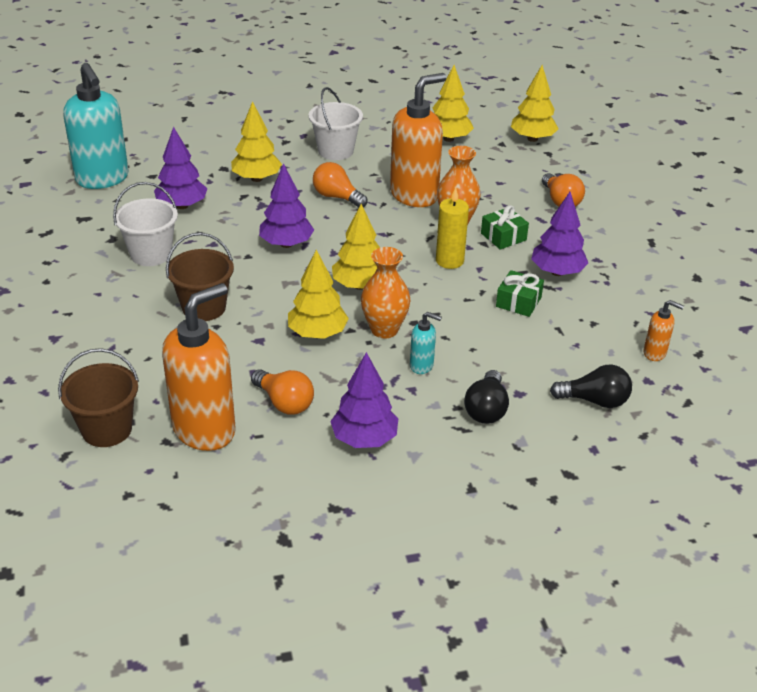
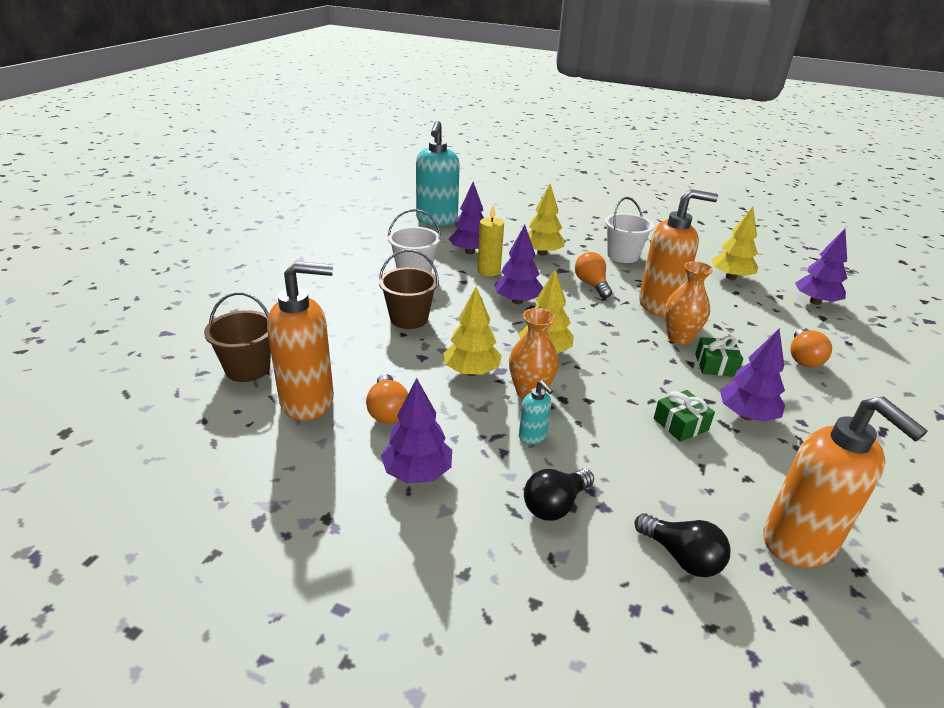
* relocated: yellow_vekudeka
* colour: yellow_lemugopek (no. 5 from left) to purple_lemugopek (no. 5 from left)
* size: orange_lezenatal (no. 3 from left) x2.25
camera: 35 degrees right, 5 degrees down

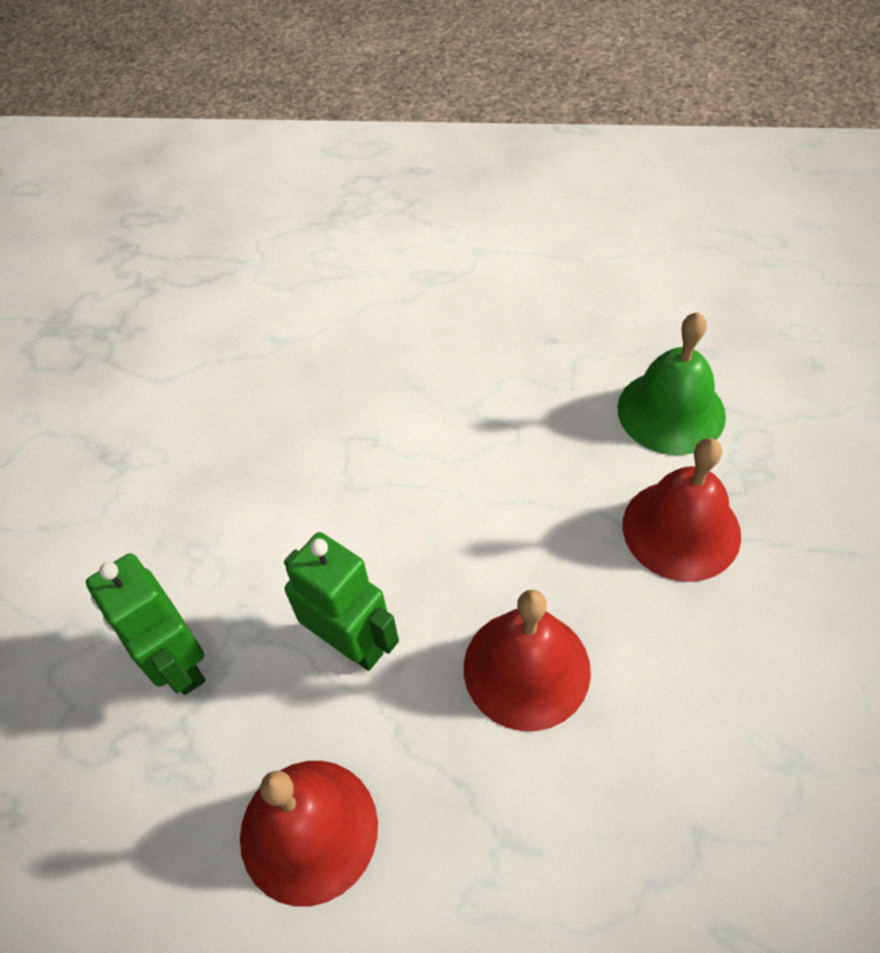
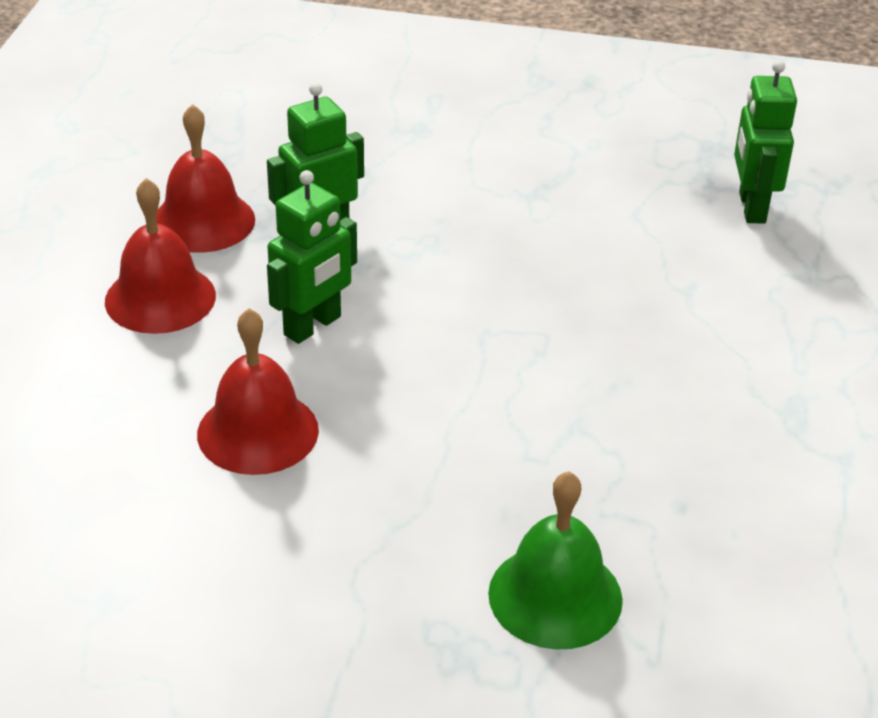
* relocated: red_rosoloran (no. 3 from left in the first image) to red_rosoloran (no. 2 from left)
* appeared: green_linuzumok (no. 3 from left)
camera: 90 degrees right, 15 degrees down

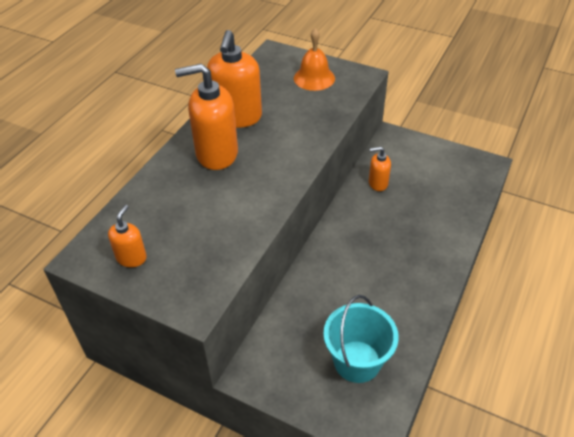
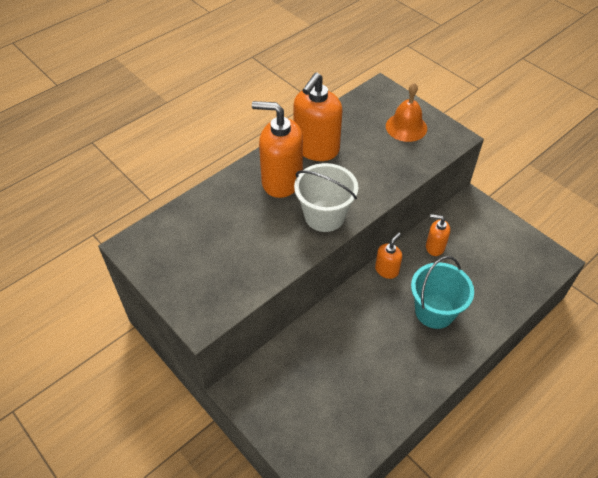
* relocated: orange_lezenatal (no. 1 from left in the first image) to orange_lezenatal (no. 3 from left)
* relocated: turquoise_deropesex
* appeared: white_deropesex
camera: 20 degrees right, 5 degrees up

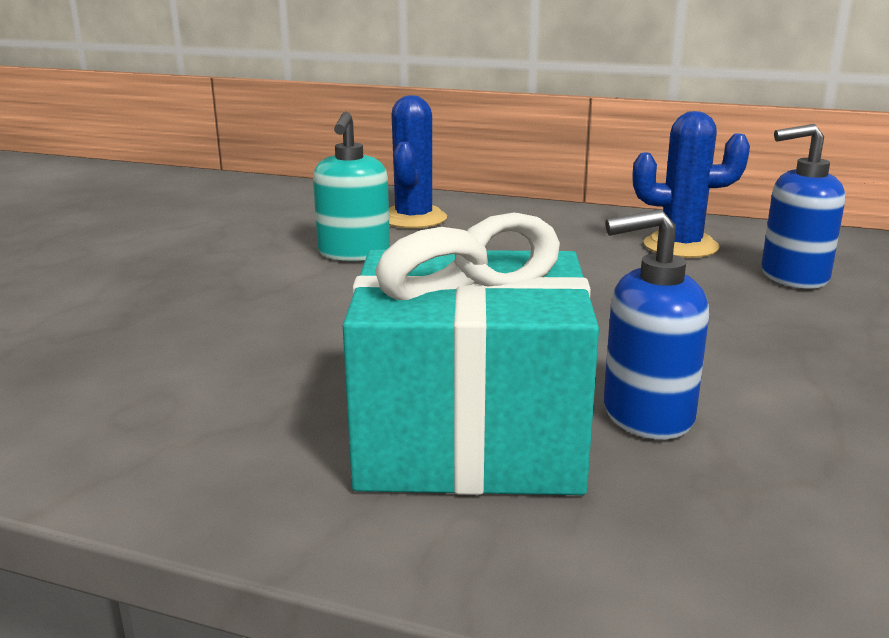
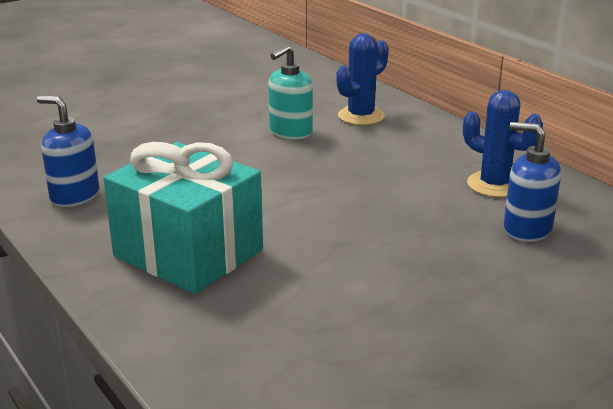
* relocated: blue_lezenatal (no. 1 from left)
camera: 35 degrees right, 5 degrees up

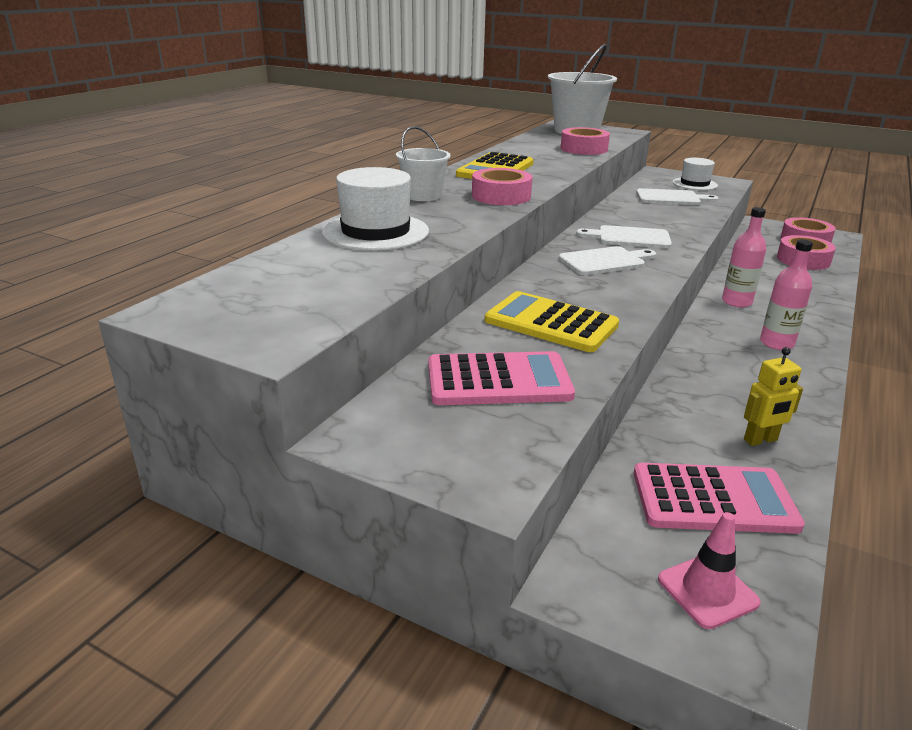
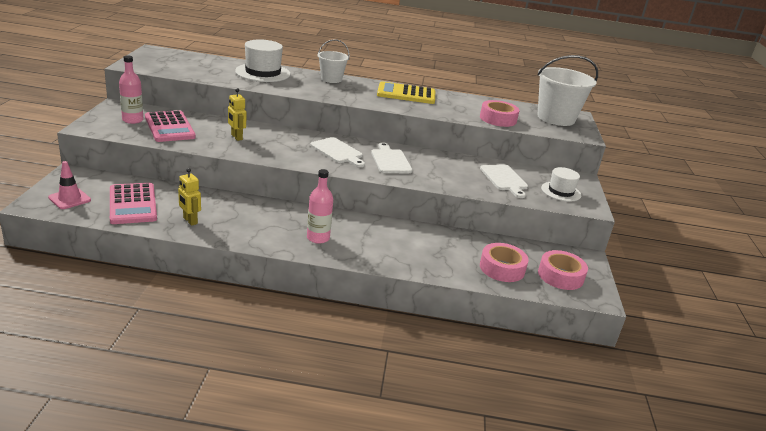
* missing: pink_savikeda (no. 1 from left)
* exchanged: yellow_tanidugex (no. 2 from left) to yellow_linuzumok (no. 2 from left)
* relocated: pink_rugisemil (no. 1 from left)
camera: 65 degrees right, 0 degrees up

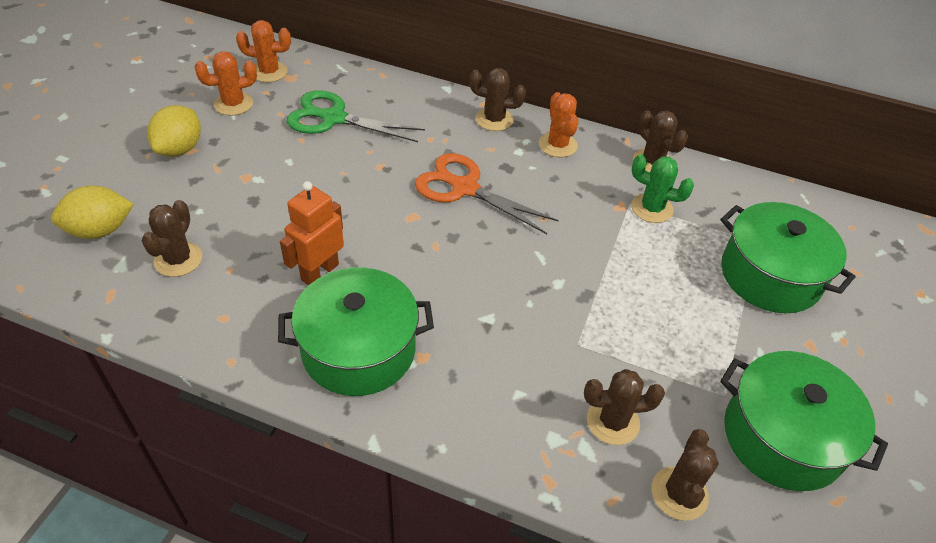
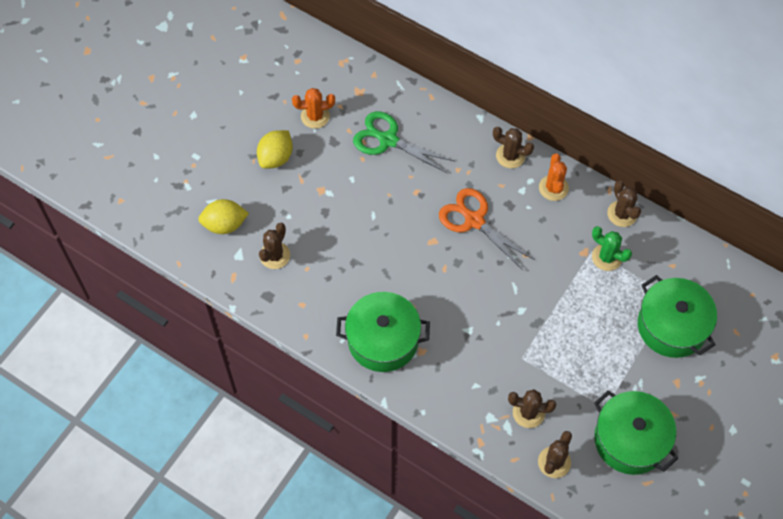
* missing: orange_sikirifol (no. 2 from left)
* missing: orange_linuzumok
camera: 15 degrees right, 15 degrees up

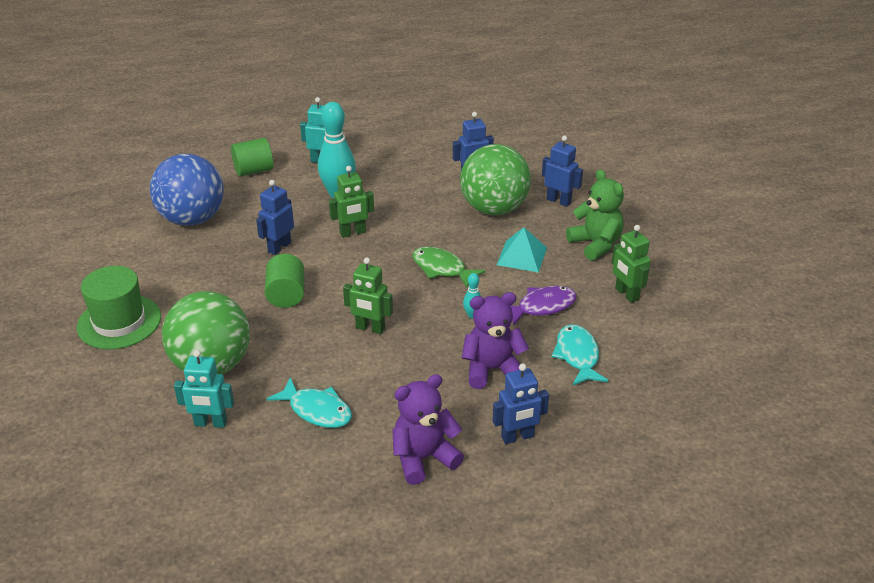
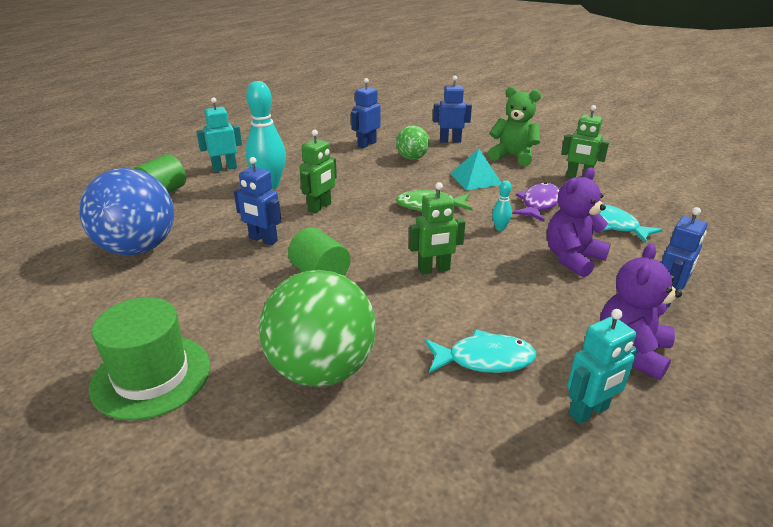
* relocated: turquoise_linuzumok (no. 1 from left in the first image) to turquoise_linuzumok (no. 2 from left)
* spun: blue_linuzumok (no. 1 from left) 60 degrees counterclockwise
* size: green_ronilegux (no. 2 from left) x0.52
camera: 35 degrees left, 5 degrees down

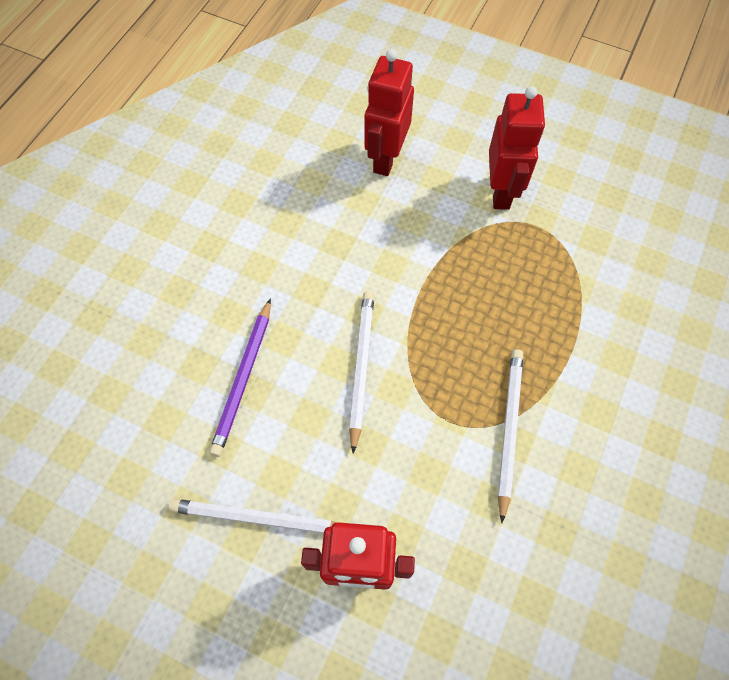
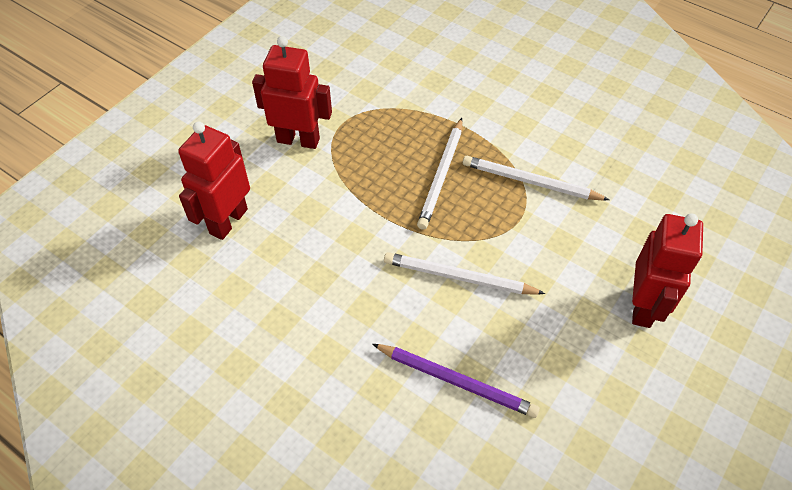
* relocated: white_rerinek (no. 1 from left)
* spun: red_linuzumok (no. 2 from left in the first image) 90 degrees clockwise
camera: 80 degrees left, 10 degrees down

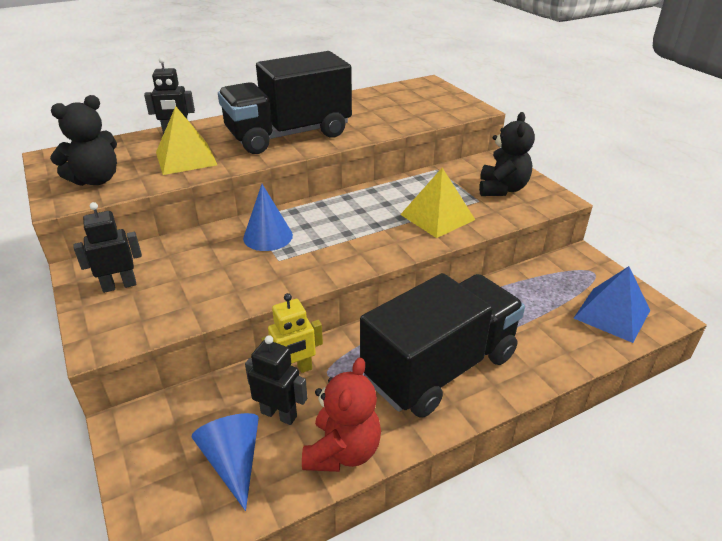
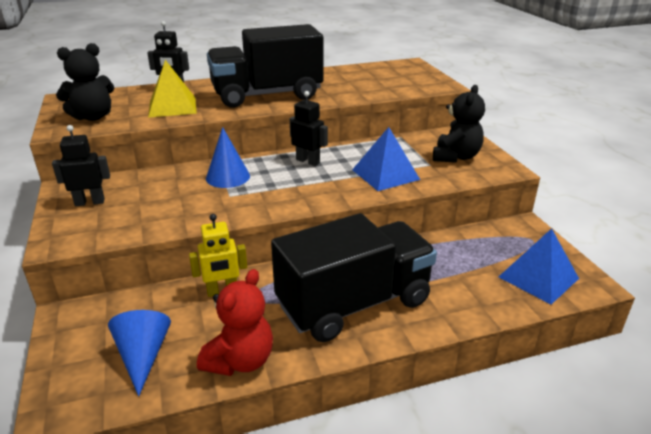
* relocated: black_linuzumok (no. 3 from left)
* colour: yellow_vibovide (no. 2 from left) to blue_vibovide (no. 1 from left)
camera: 10 degrees right, 5 degrees down

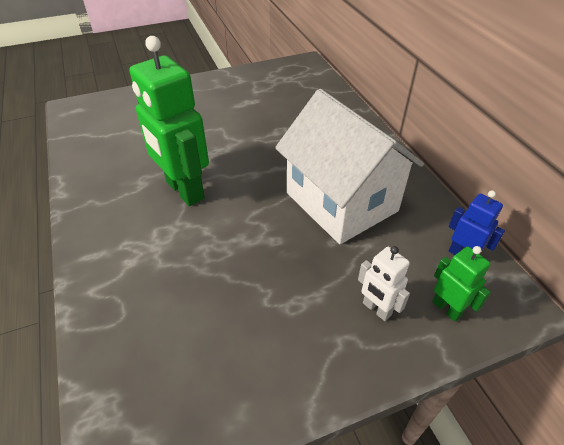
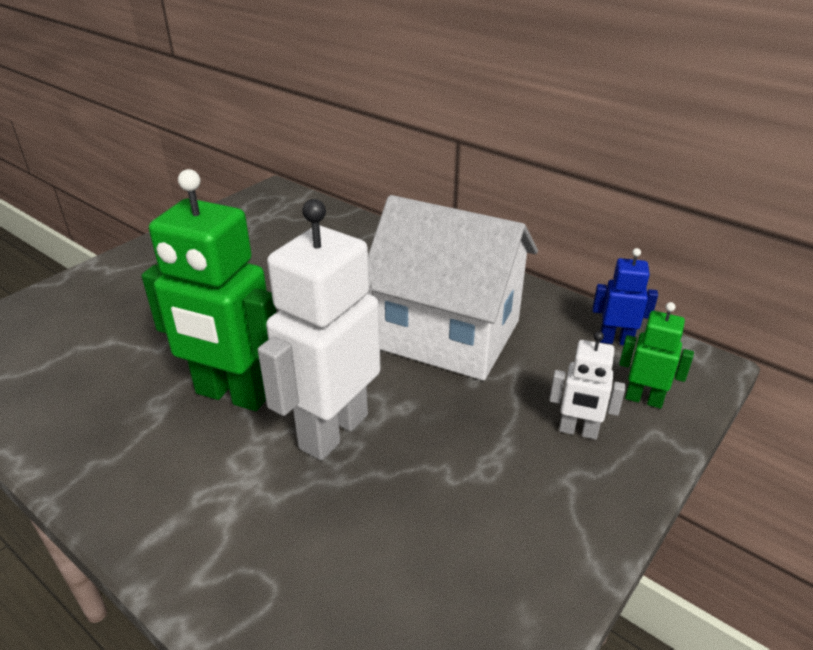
* appeared: white_linuzumok (no. 1 from left)
camera: 30 degrees left, 10 degrees down

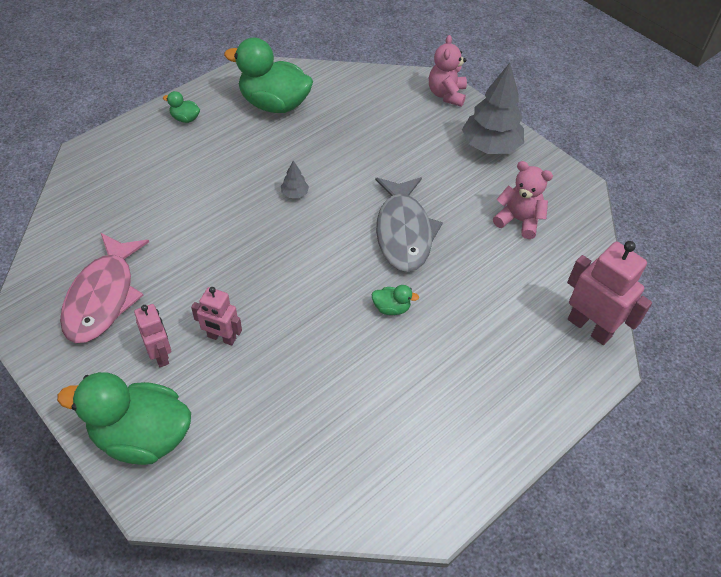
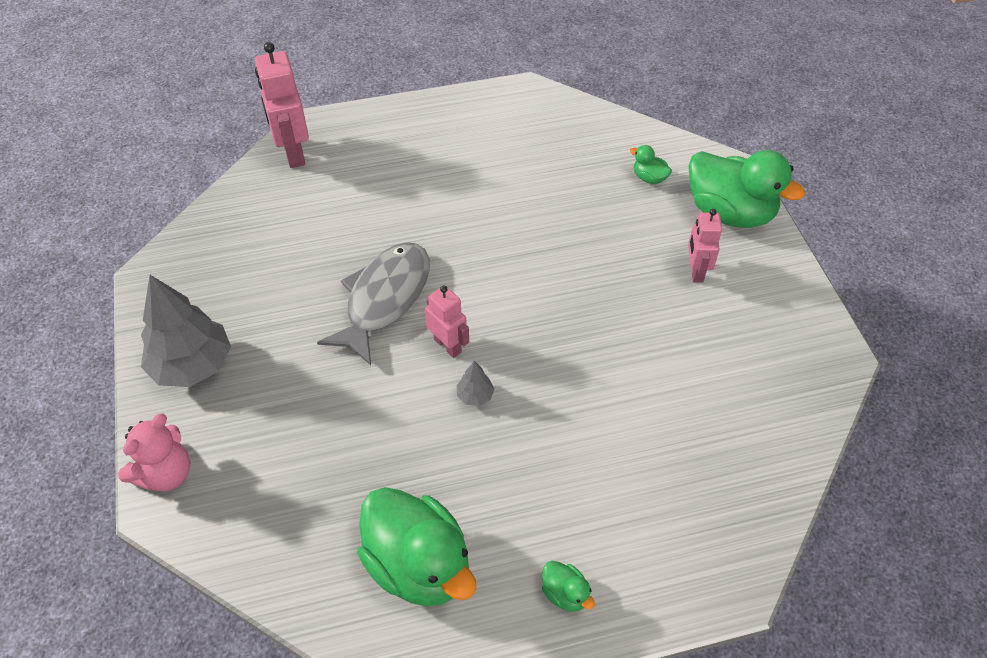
* missing: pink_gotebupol
* relocated: pink_linuzumok (no. 2 from left)
* relocated: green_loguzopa (no. 4 from left in the first image) to green_loguzopa (no. 3 from left)
* missing: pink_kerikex (no. 2 from left)
camera: 150 degrees left, 0 degrees up

